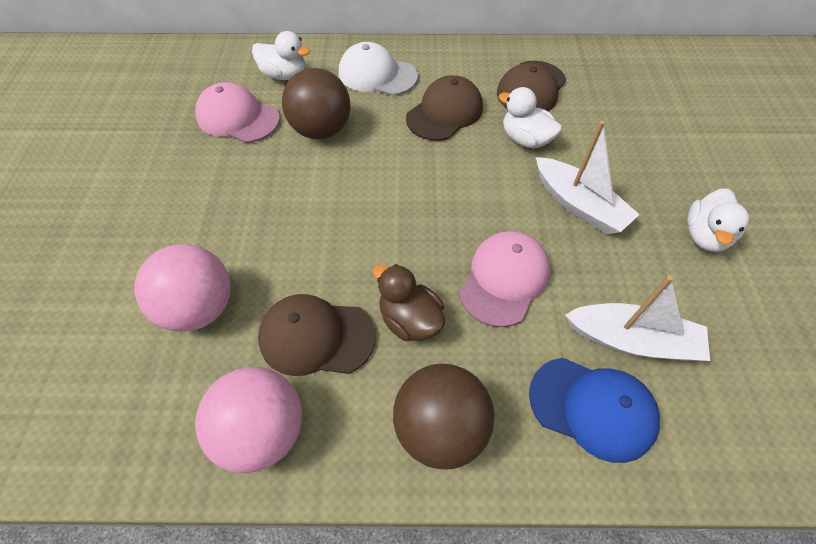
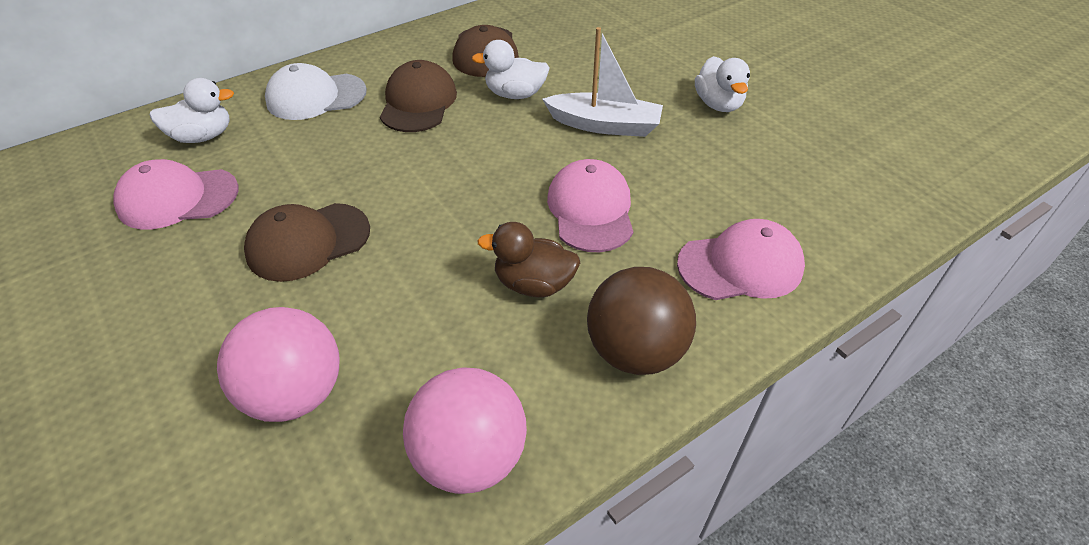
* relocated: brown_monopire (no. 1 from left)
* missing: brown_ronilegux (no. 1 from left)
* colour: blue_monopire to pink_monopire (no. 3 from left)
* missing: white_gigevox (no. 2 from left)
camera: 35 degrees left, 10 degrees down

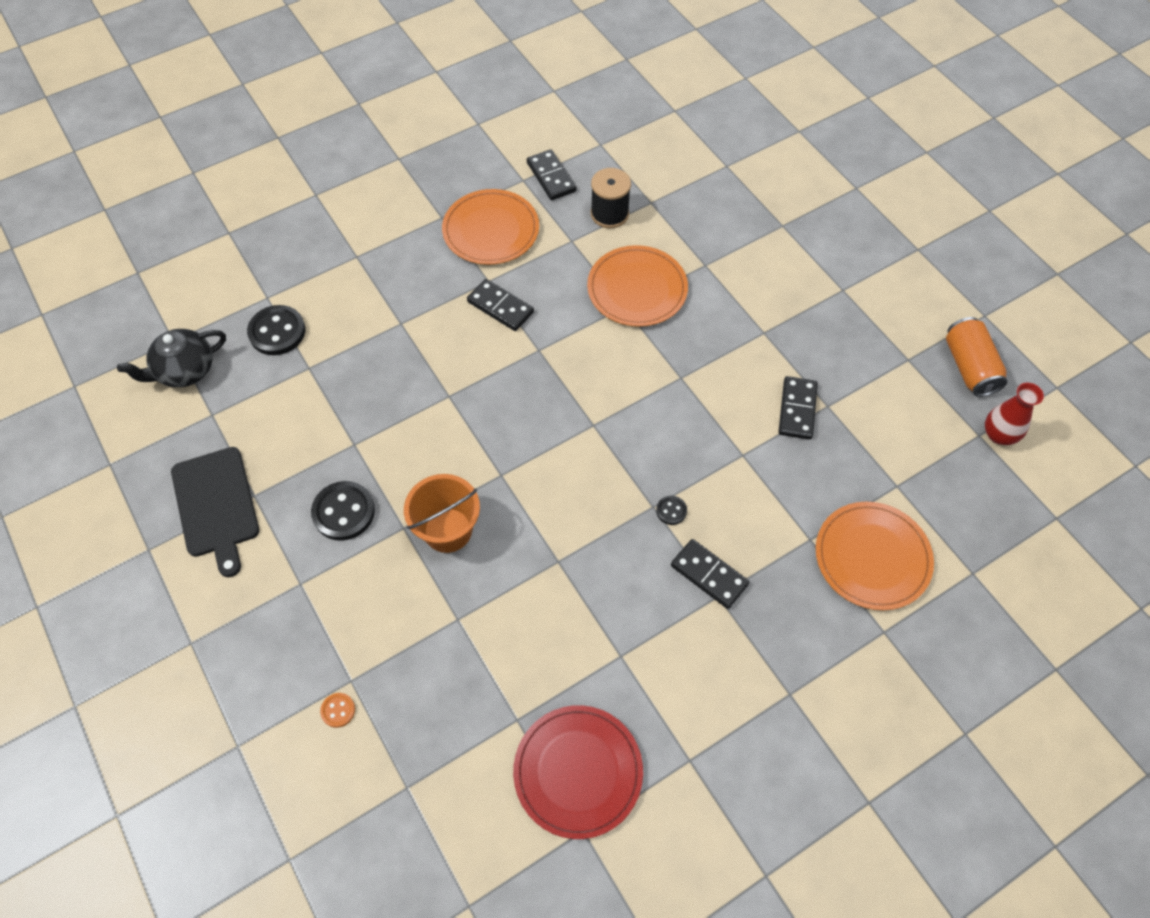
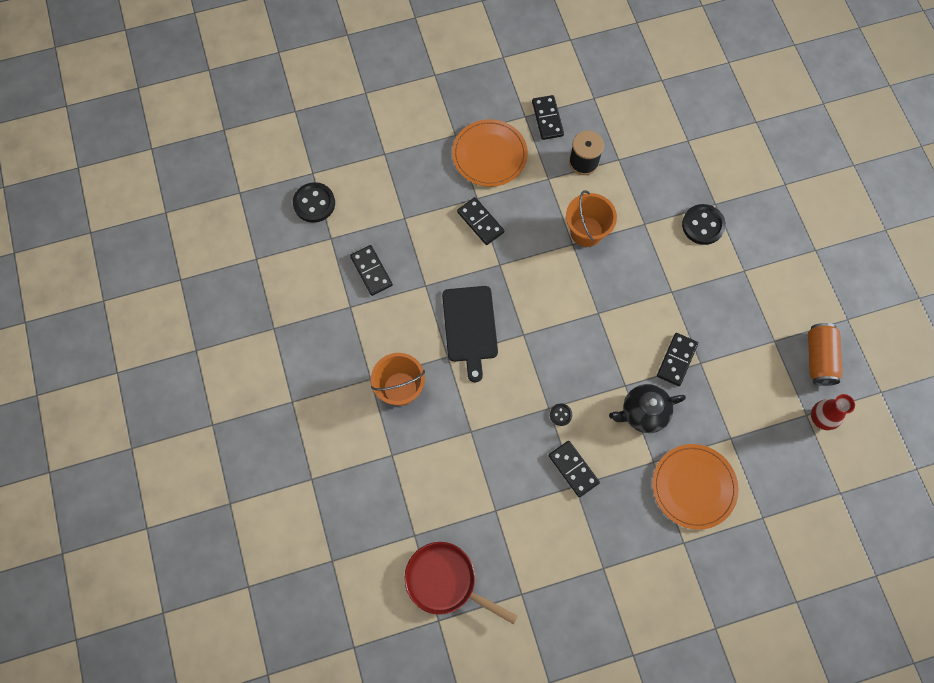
* relocated: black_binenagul
* relocated: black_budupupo
* relocated: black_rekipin (no. 2 from left in the first image) to black_rekipin (no. 3 from left)
* missing: orange_rekipin
* exchanged: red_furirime to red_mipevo
* exchanged: orange_furirime (no. 2 from left) to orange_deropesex (no. 2 from left)
* appeared: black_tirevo (no. 1 from left)
camera: 15 degrees right, 10 degrees up

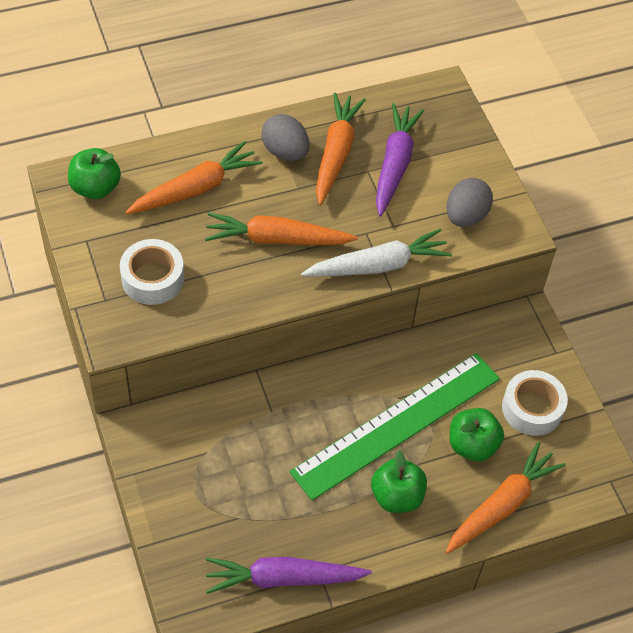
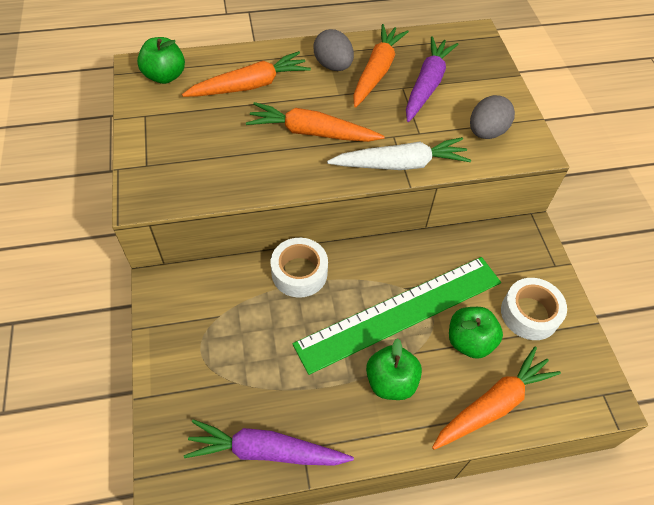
* relocated: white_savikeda (no. 1 from left)
camera: 10 degrees right, 0 degrees up

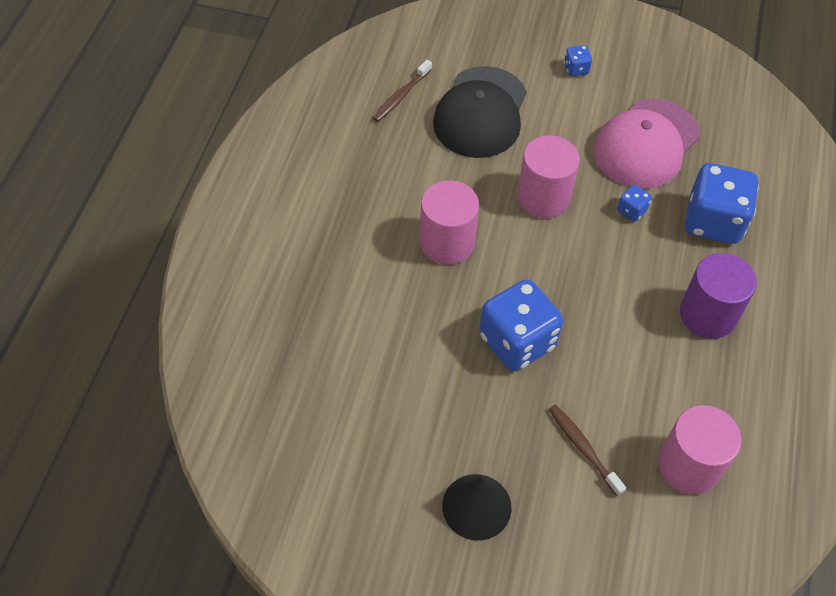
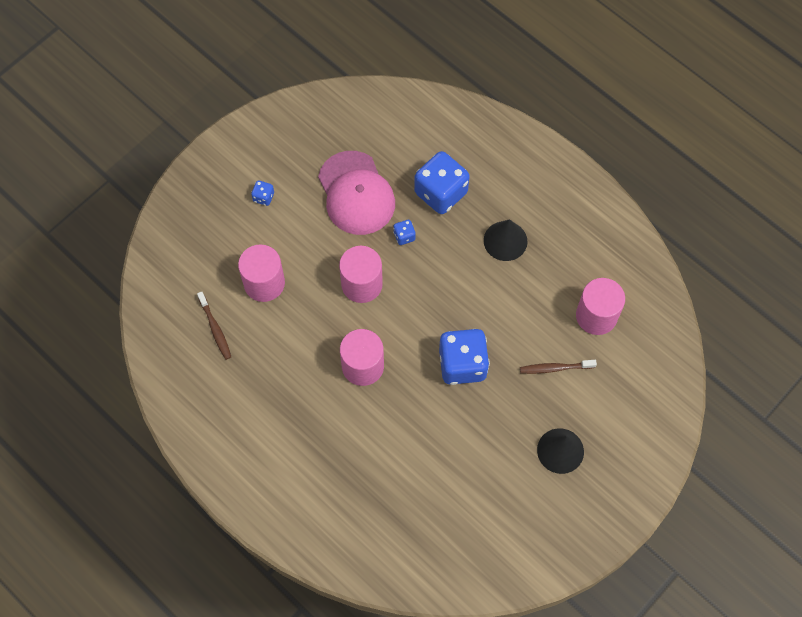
* exchanged: black_monopire to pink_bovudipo (no. 1 from left)
* exchanged: purple_bovudipo to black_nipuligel (no. 1 from left)
camera: 60 degrees left, 10 degrees up

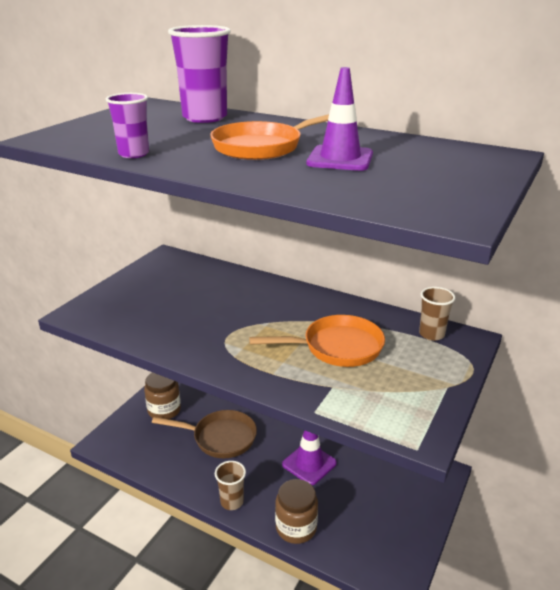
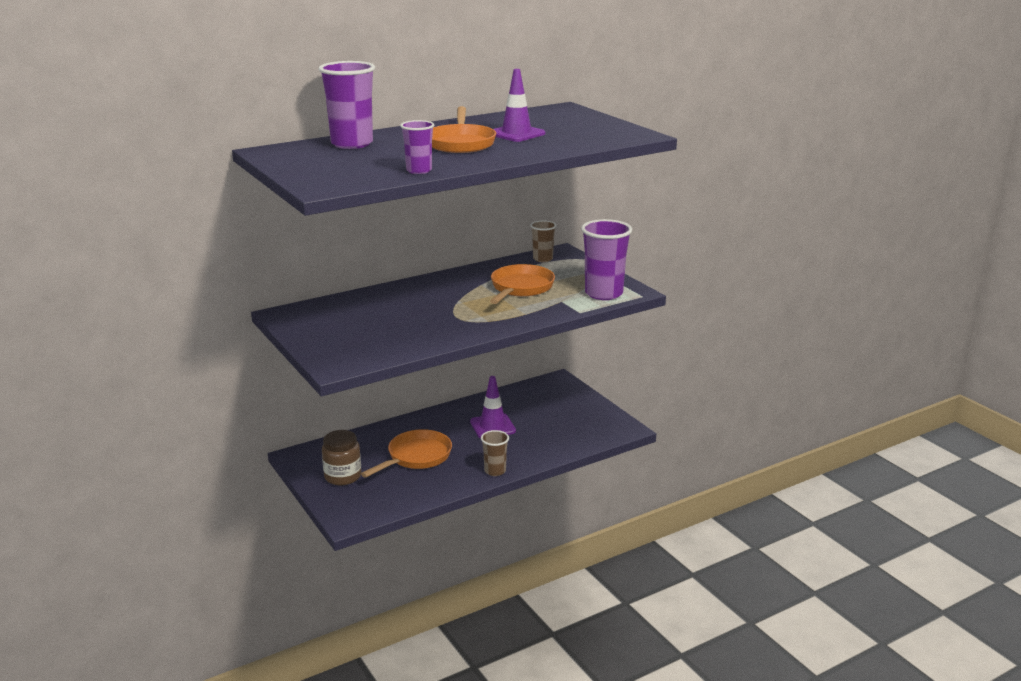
* colour: brown_mipevo to orange_mipevo (no. 1 from left)
* missing: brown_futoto (no. 2 from left)
* appeared: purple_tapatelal (no. 3 from left)
camera: 60 degrees left, 5 degrees down

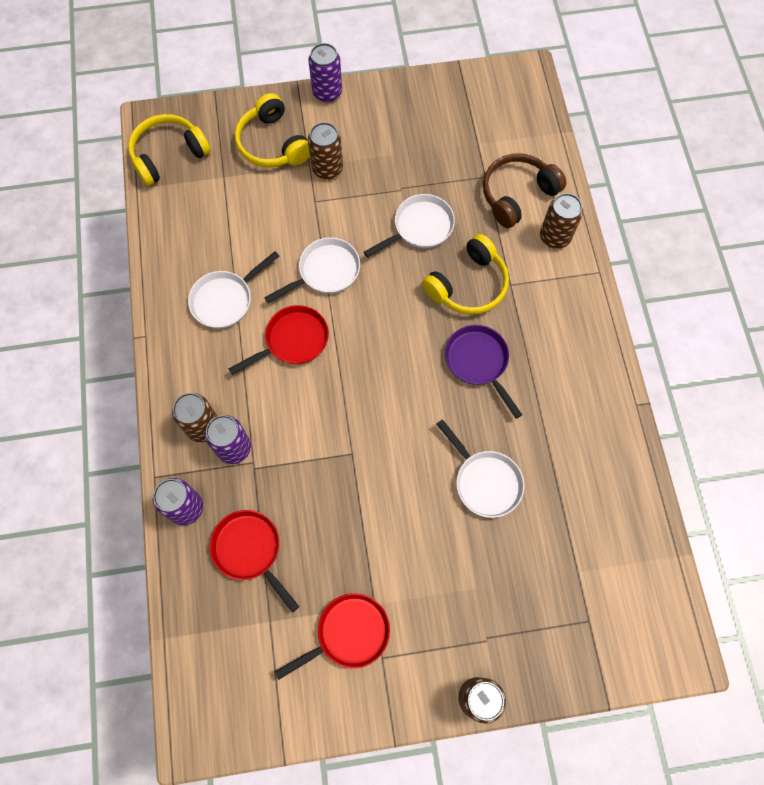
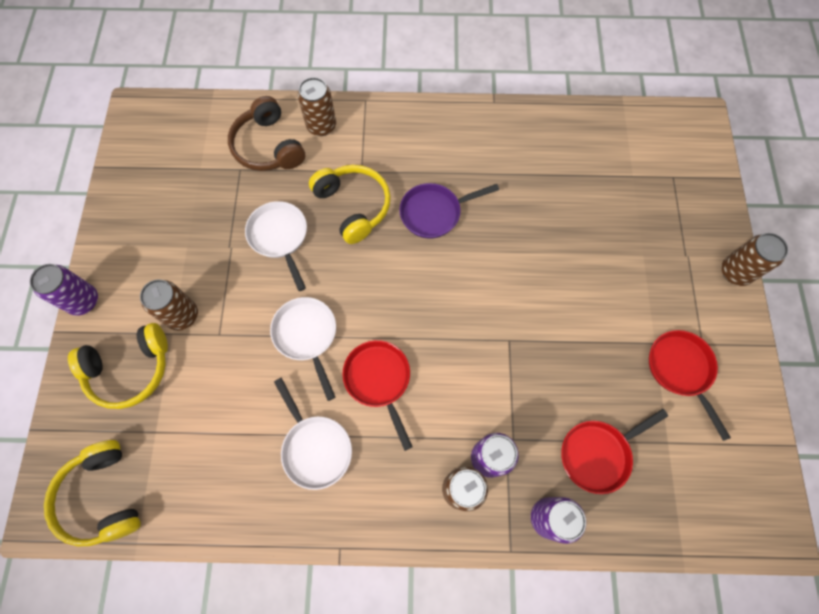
* missing: white_mipevo (no. 4 from left)
camera: 80 degrees left, 0 degrees up

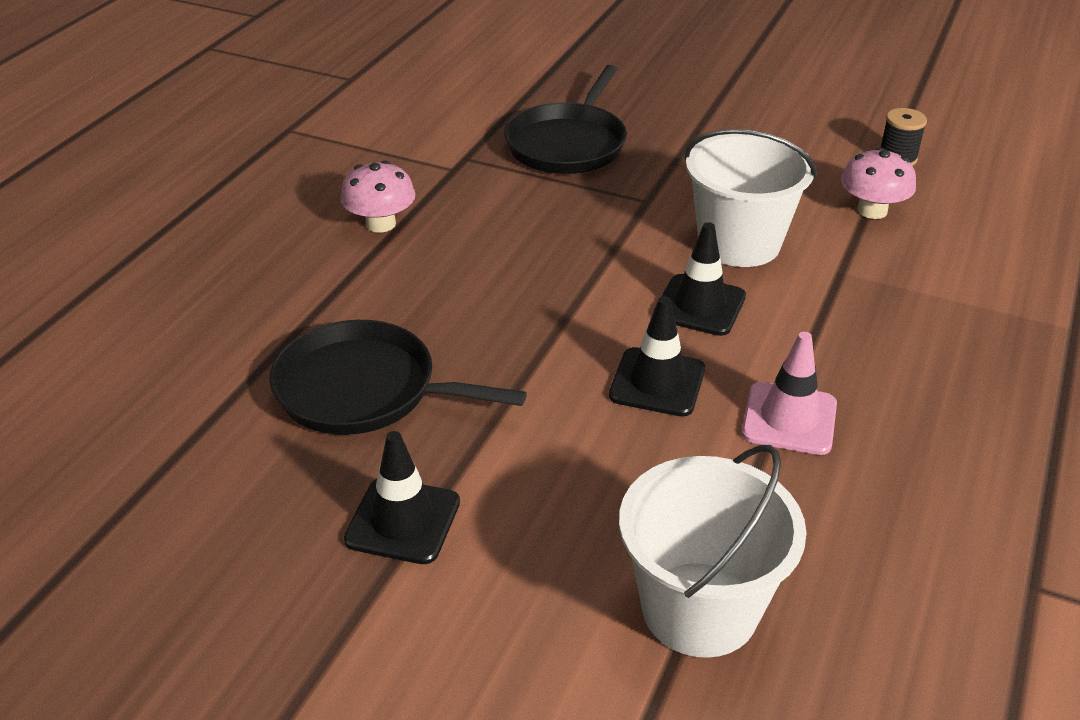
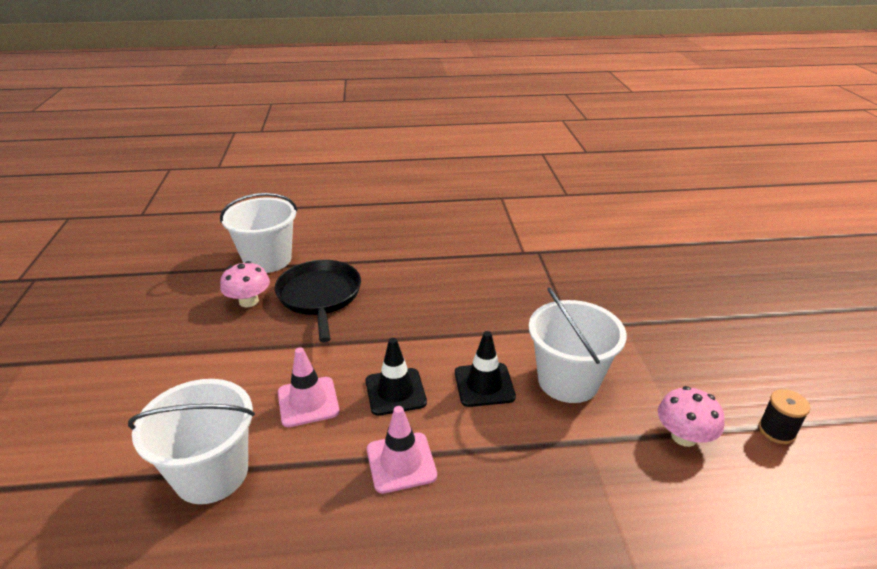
* relocated: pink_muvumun (no. 1 from left)
* missing: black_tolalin (no. 1 from left)
* missing: black_mipevo (no. 2 from left)
* appeared: white_deropesex (no. 2 from left)
* appeared: pink_tolalin (no. 1 from left)
camera: 60 degrees right, 5 degrees down

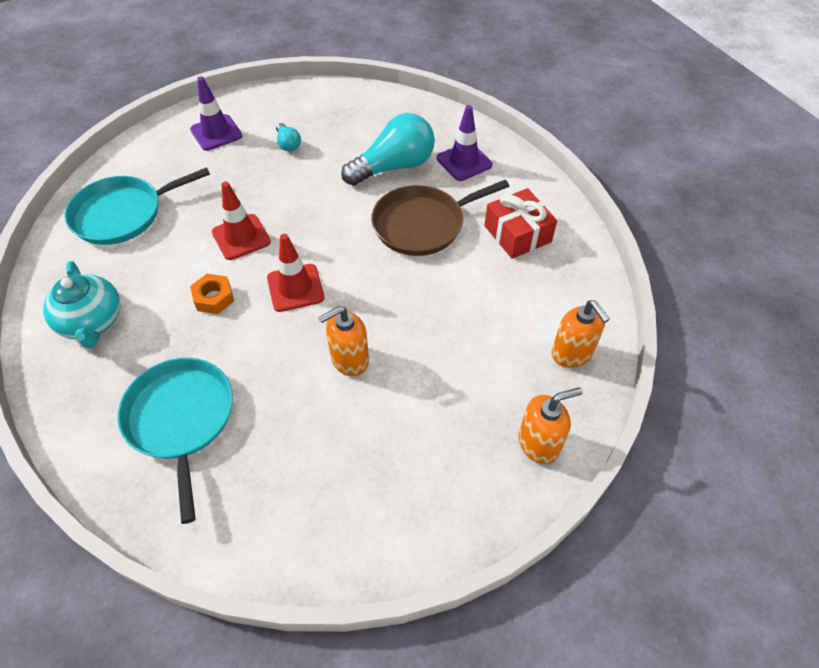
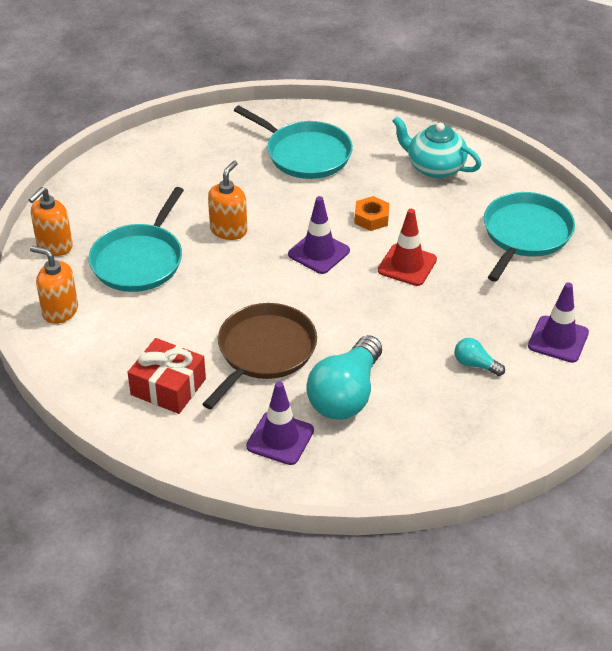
* colour: red_tolalin (no. 2 from left) to purple_tolalin (no. 2 from left)
* appeared: turquoise_mipevo (no. 1 from left)
camera: 145 degrees right, 10 degrees down

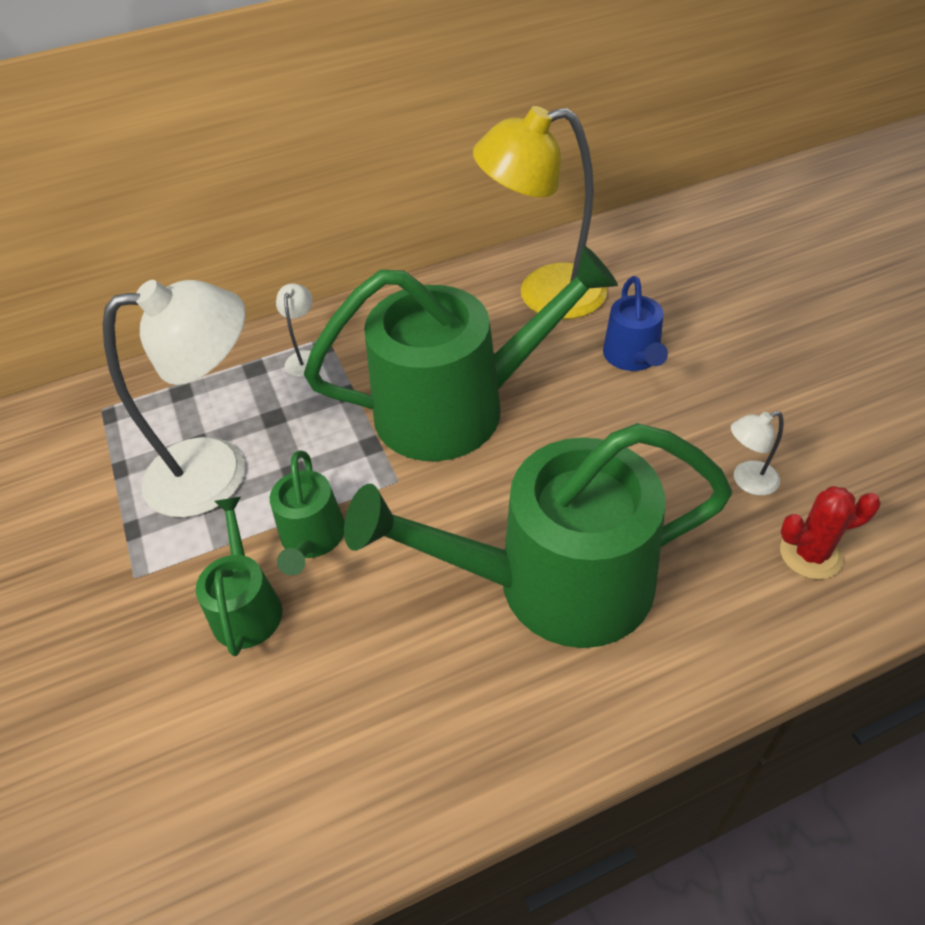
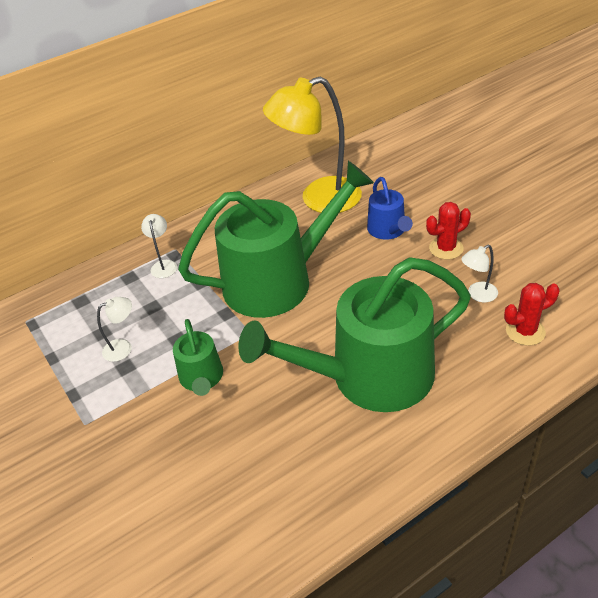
* size: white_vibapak (no. 1 from left) x0.42
* missing: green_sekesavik (no. 1 from left)
* appeared: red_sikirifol (no. 1 from left)
camera: 10 degrees left, 5 degrees down

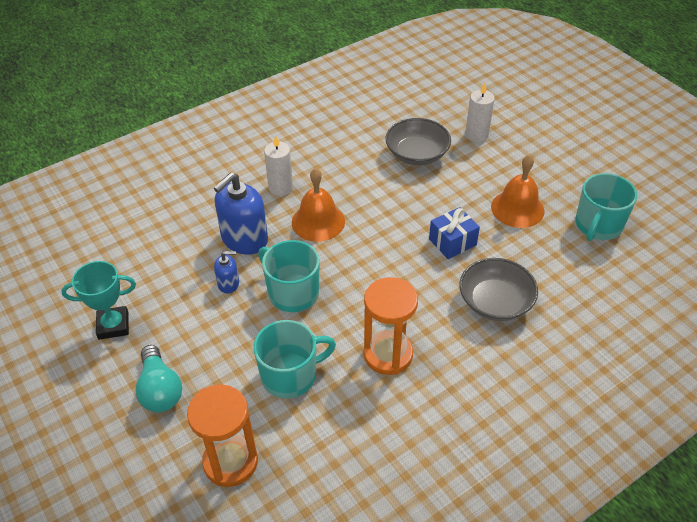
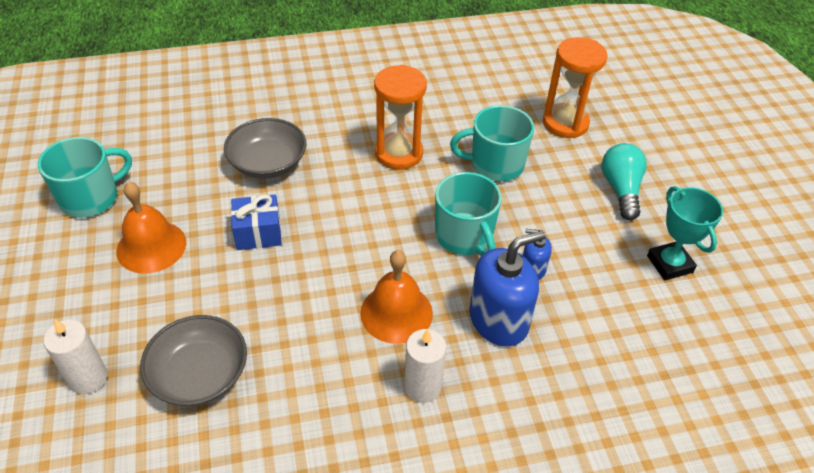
* spun: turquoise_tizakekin 60 degrees clockwise
camera: 160 degrees left, 0 degrees up

